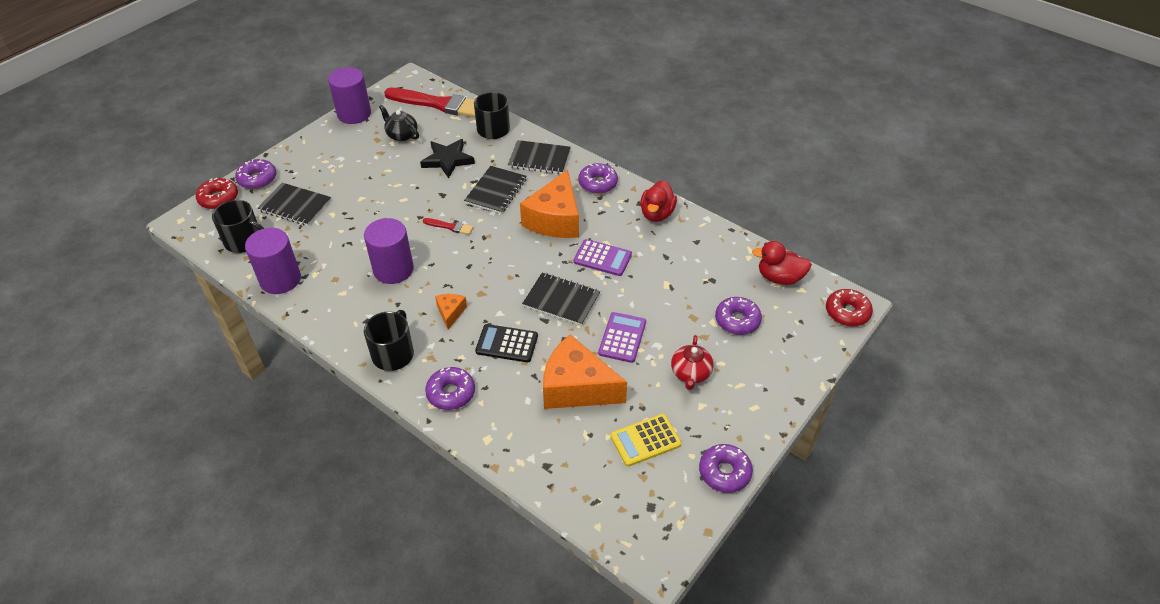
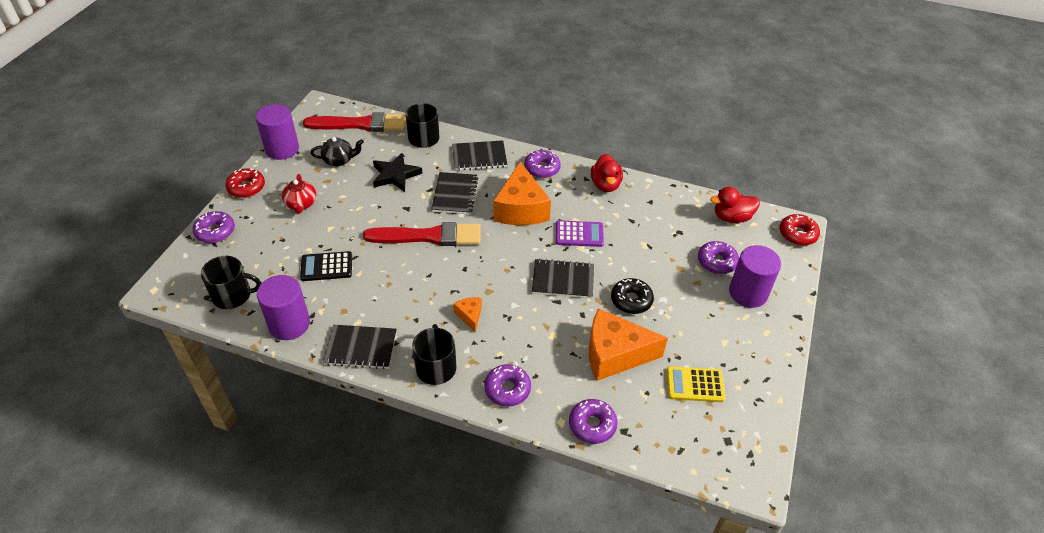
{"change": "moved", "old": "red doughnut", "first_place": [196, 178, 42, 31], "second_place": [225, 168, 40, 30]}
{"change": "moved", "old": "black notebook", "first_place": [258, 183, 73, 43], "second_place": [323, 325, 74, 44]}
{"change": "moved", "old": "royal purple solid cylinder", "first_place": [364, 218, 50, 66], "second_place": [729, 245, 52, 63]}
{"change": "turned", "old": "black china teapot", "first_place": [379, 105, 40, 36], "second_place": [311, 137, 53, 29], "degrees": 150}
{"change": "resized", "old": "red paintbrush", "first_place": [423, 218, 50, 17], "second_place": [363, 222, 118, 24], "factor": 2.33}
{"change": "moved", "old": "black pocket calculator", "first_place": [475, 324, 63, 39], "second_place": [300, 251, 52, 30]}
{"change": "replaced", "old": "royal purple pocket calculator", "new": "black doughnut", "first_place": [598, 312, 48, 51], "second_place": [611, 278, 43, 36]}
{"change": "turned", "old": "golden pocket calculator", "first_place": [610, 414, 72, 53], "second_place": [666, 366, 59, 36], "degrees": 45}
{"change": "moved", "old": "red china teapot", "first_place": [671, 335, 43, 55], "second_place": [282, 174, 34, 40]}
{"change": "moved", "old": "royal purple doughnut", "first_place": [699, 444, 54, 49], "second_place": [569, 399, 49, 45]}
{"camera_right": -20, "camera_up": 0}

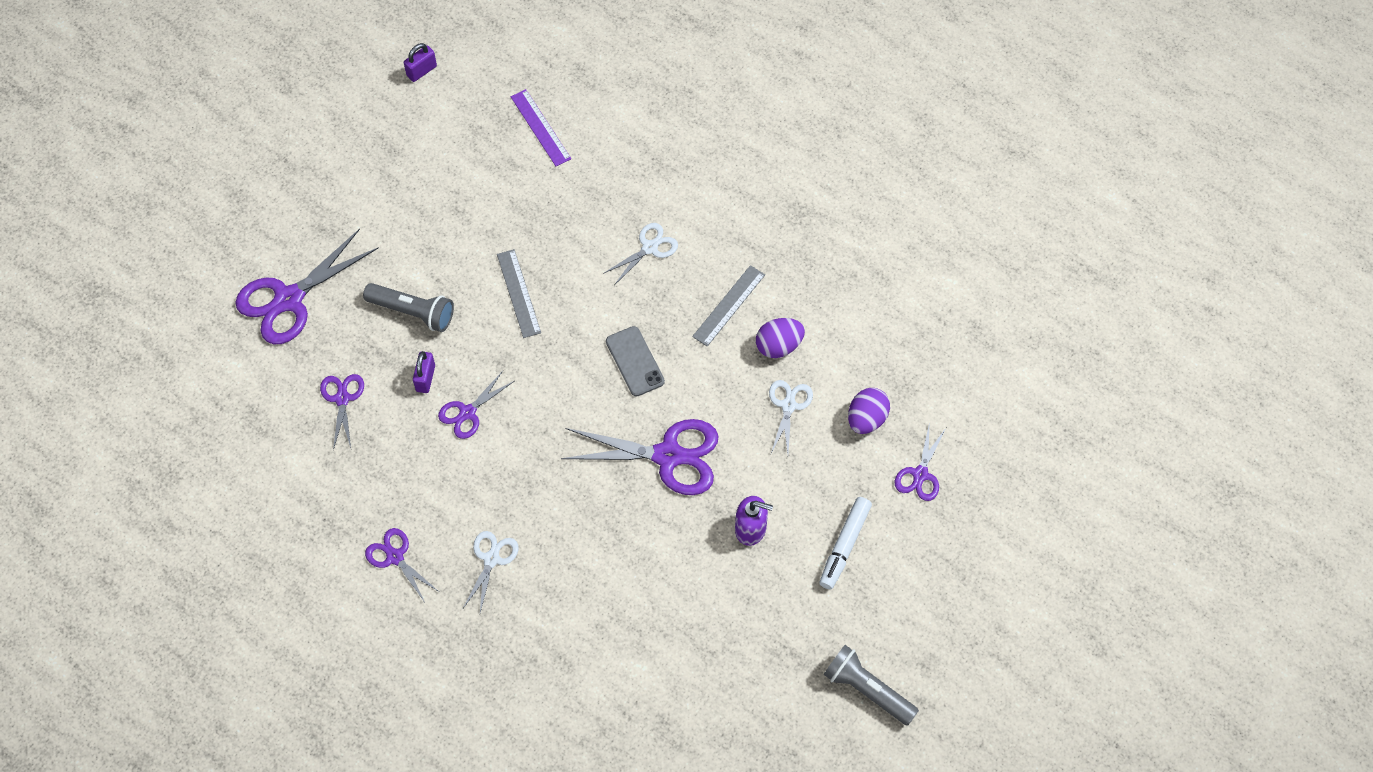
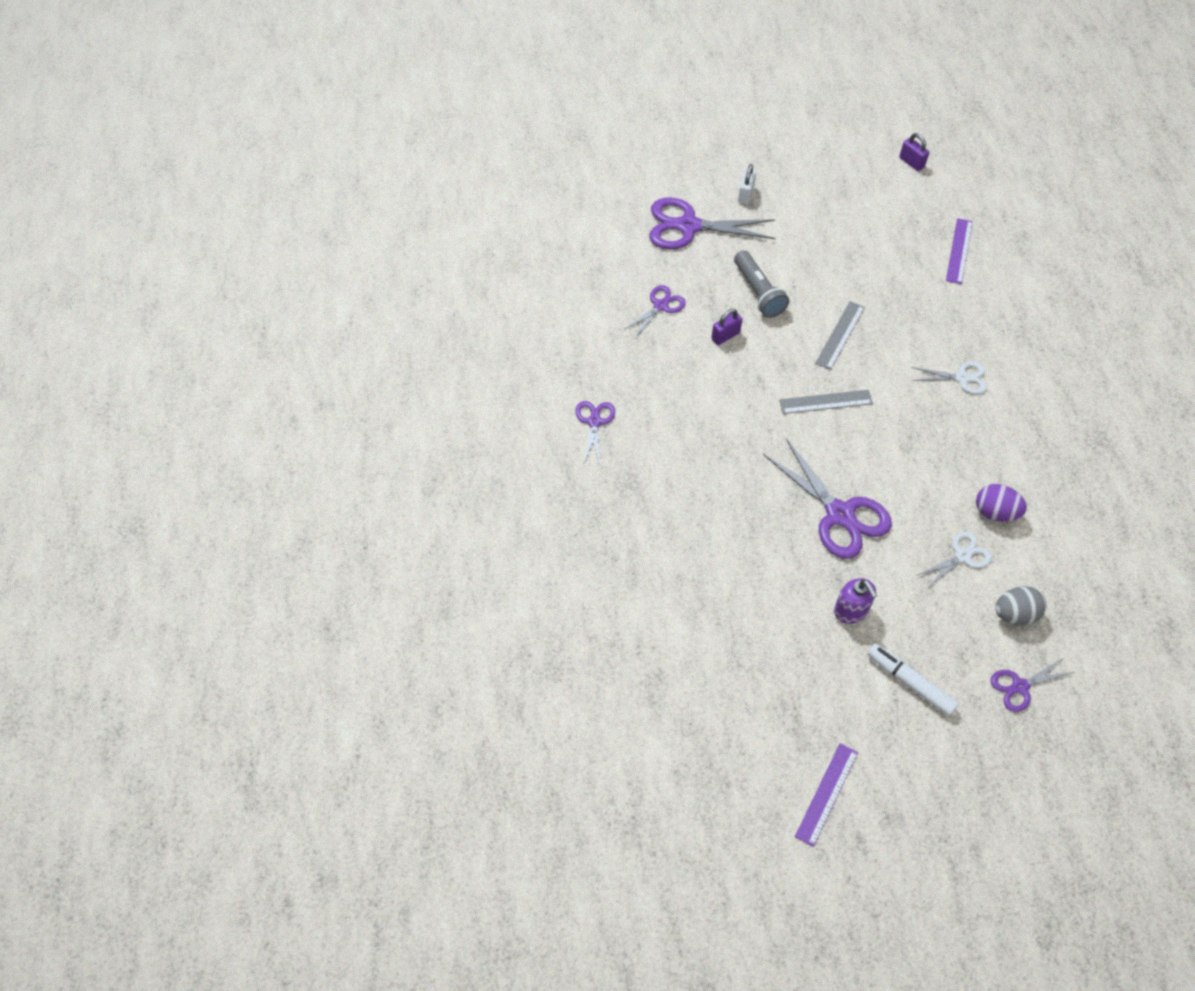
{"change": "turned", "old": "royal purple small lock", "first_place": [404, 43, 33, 39], "second_place": [899, 133, 30, 38], "degrees": 45}
{"change": "removed", "old": "royal purple pair of scissors", "first_place": [438, 371, 76, 68]}
{"change": "removed", "old": "snow-white pair of scissors", "first_place": [462, 531, 57, 82]}
{"change": "removed", "old": "gray phone", "first_place": [606, 326, 59, 70]}
{"change": "moved", "old": "gray measuring stick", "first_place": [692, 265, 73, 82], "second_place": [779, 390, 94, 24]}
{"change": "turned", "old": "snow-white marker", "first_place": [819, 497, 53, 92], "second_place": [867, 644, 92, 72], "degrees": 60}
{"change": "replaced", "old": "gray pocket torch", "new": "royal purple measuring stick", "first_place": [823, 645, 96, 81], "second_place": [795, 743, 63, 104]}
{"change": "recoloured", "old": "royal purple egg shape", "new": "gray egg shape", "first_place": [848, 388, 42, 46], "second_place": [995, 586, 51, 39]}
{"change": "added", "new": "snow-white small lock", "second_place": [738, 164, 18, 40]}
{"camera_right": 45, "camera_up": -5}

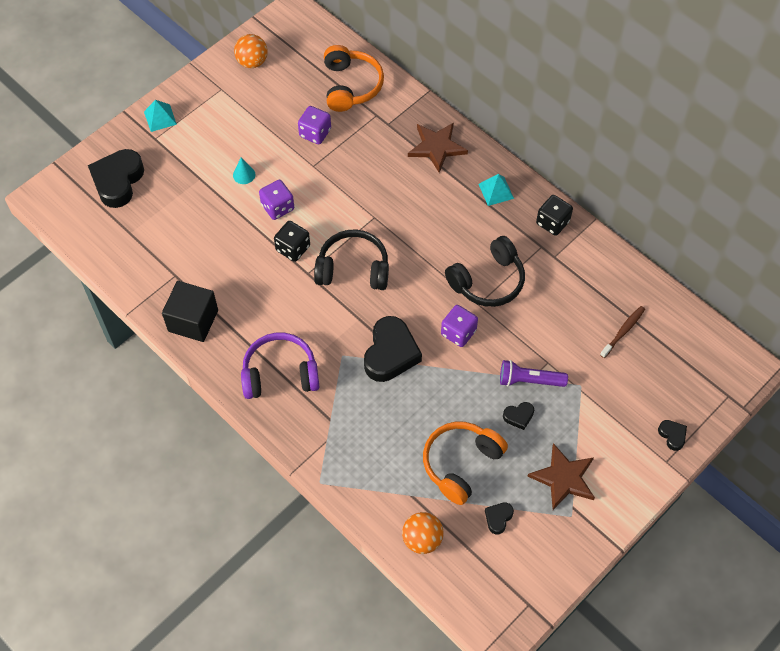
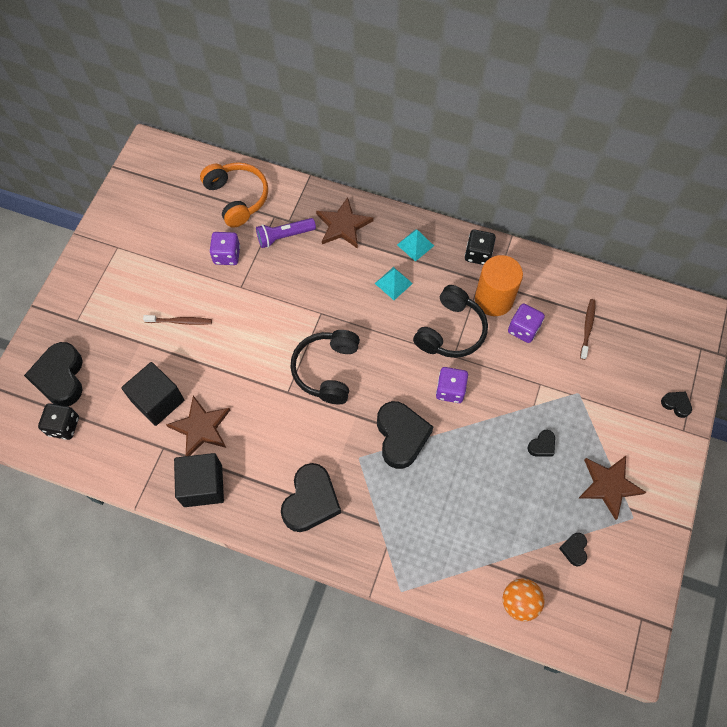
{"change": "moved", "old": "teal pyramid", "first_place": [144, 100, 33, 32], "second_place": [375, 267, 38, 33]}
{"change": "replaced", "old": "teal cone shape", "new": "brown toothbrush", "first_place": [233, 157, 22, 27], "second_place": [143, 315, 69, 10]}
{"change": "removed", "old": "orange-coloured ball", "first_place": [234, 34, 34, 34]}
{"change": "replaced", "old": "royal purple over-ear headphones", "new": "black heart", "first_place": [241, 333, 79, 66], "second_place": [281, 463, 60, 69]}
{"change": "moved", "old": "royal purple die", "first_place": [259, 180, 35, 40], "second_place": [508, 303, 37, 40]}
{"change": "moved", "old": "black die", "first_place": [274, 221, 36, 41], "second_place": [38, 403, 41, 37]}
{"change": "turned", "old": "black over-ear headphones", "first_place": [314, 230, 75, 60], "second_place": [290, 330, 70, 74], "degrees": -60}
{"change": "removed", "old": "orange-coloured over-ear headphones", "first_place": [423, 422, 85, 83]}
{"change": "moved", "old": "royal purple pocket torch", "first_place": [500, 360, 68, 27], "second_place": [256, 218, 60, 30]}
{"change": "added", "new": "black solid cube", "second_place": [121, 362, 63, 64]}
{"change": "added", "new": "brown five-pointed star", "second_place": [166, 395, 64, 61]}
{"change": "added", "new": "orange-coloured solid cylinder", "second_place": [475, 255, 48, 61]}
{"camera_right": -25, "camera_up": 5}

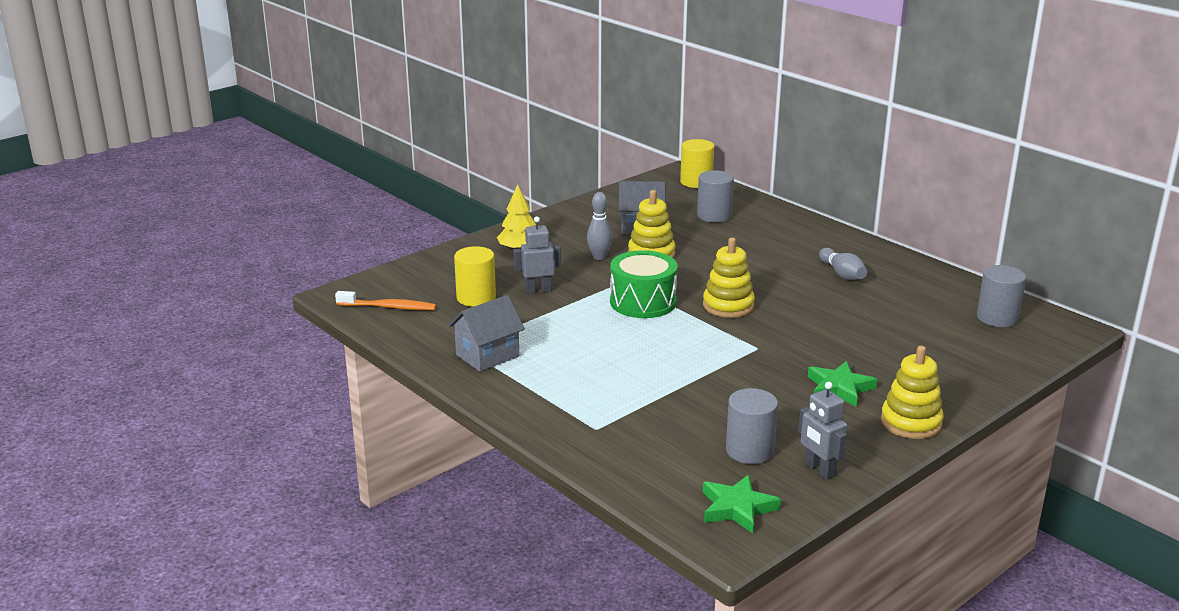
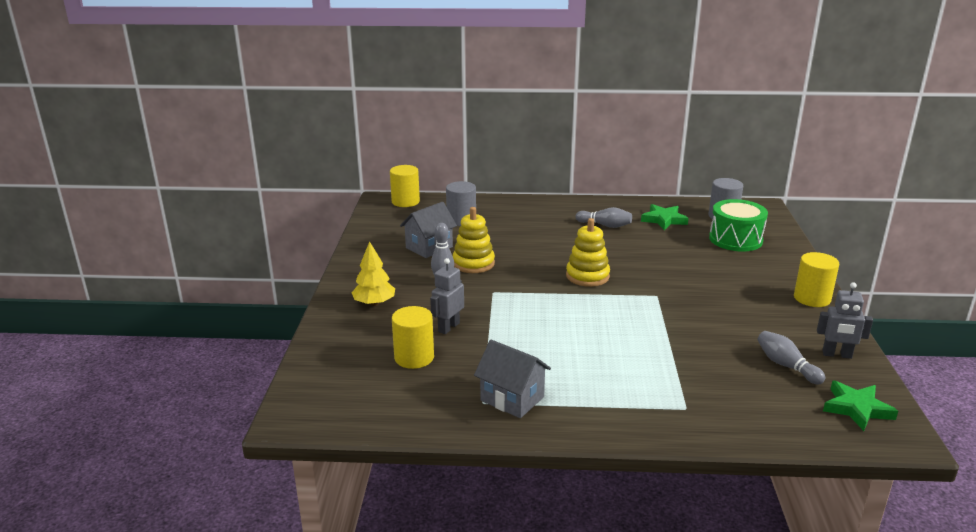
{"change": "removed", "old": "orange-coloured toothbrush", "first_place": [335, 291, 101, 19]}
{"change": "turned", "old": "gray cottage", "first_place": [448, 295, 77, 77], "second_place": [474, 340, 77, 78], "degrees": -60}
{"change": "moved", "old": "leaf-green toy drum", "first_place": [610, 250, 67, 68], "second_place": [709, 199, 59, 52]}
{"change": "replaced", "old": "gray solid cylinder", "new": "gray bowling pin", "first_place": [726, 388, 52, 76], "second_place": [757, 331, 68, 54]}
{"change": "moved", "old": "leaf-green five-pointed star", "first_place": [808, 361, 69, 46], "second_place": [641, 204, 48, 26]}
{"change": "replaced", "old": "golden ring stacker", "new": "golden solid cylinder", "first_place": [881, 346, 63, 93], "second_place": [794, 252, 45, 55]}
{"camera_right": -45, "camera_up": 0}

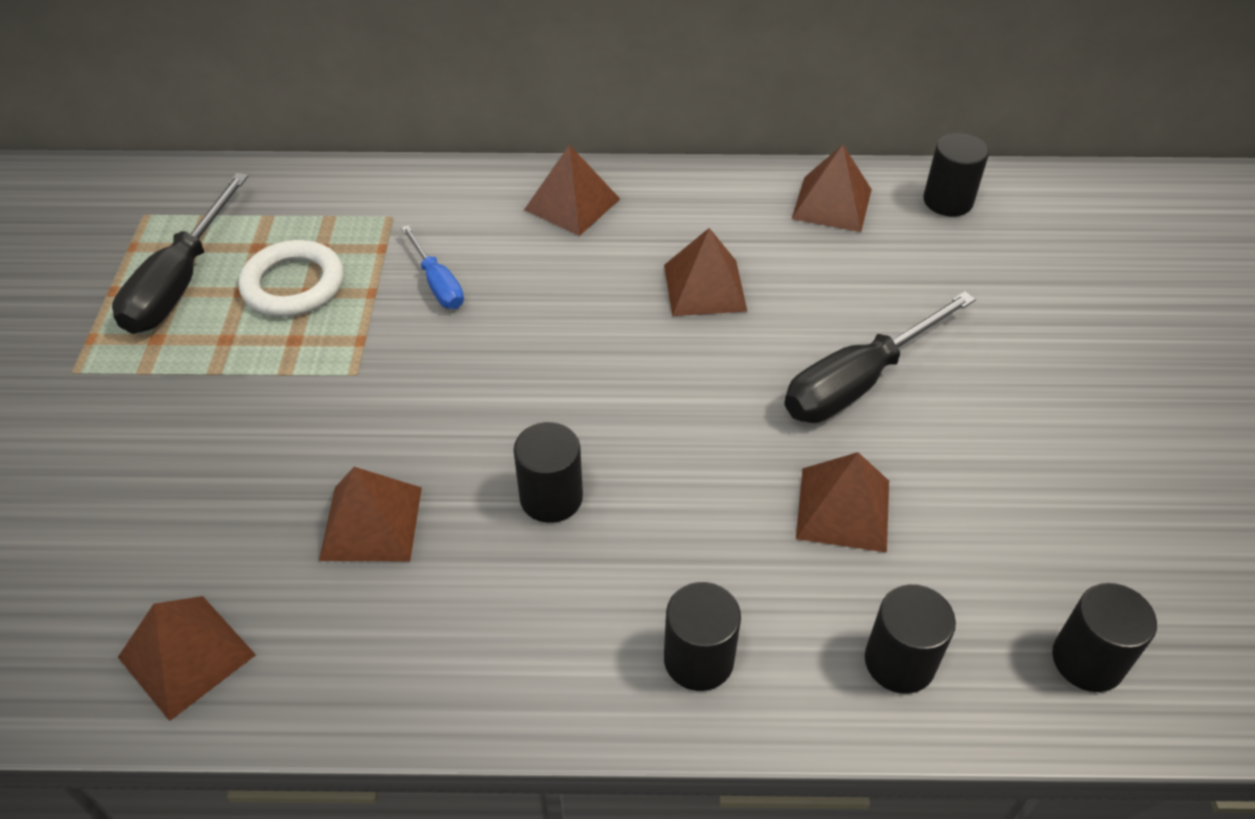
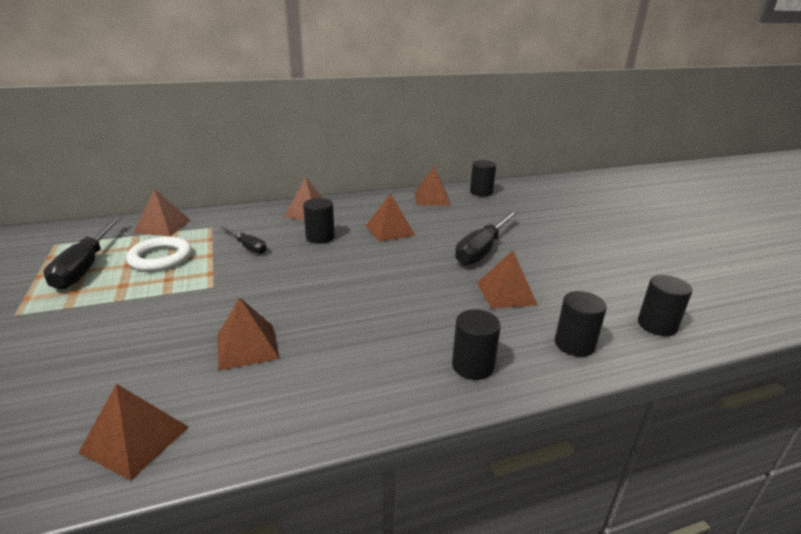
{"change": "recoloured", "old": "royal blue flat screwdriver", "new": "black flat screwdriver", "first_place": [401, 225, 63, 84], "second_place": [220, 226, 47, 28]}
{"change": "moved", "old": "black solid cylinder", "first_place": [514, 422, 69, 101], "second_place": [303, 198, 32, 46]}
{"change": "added", "new": "brown pyramid", "second_place": [134, 189, 57, 47]}
{"camera_right": -20, "camera_up": -20}

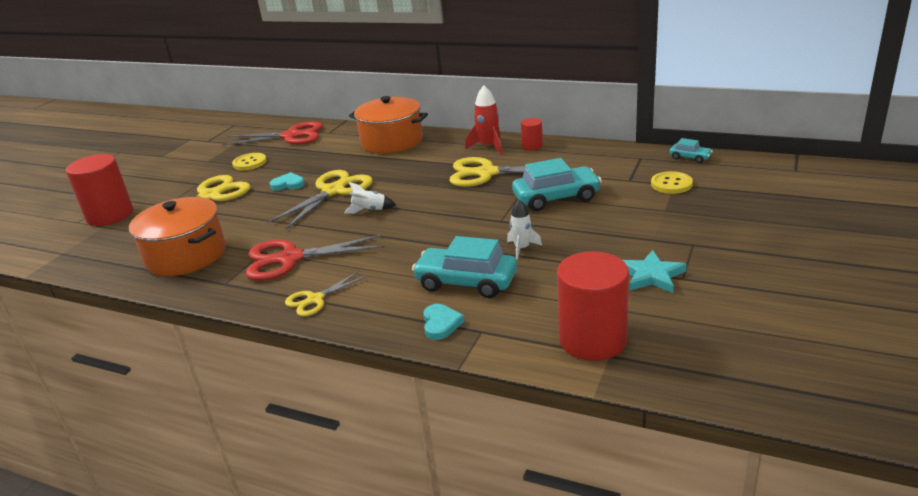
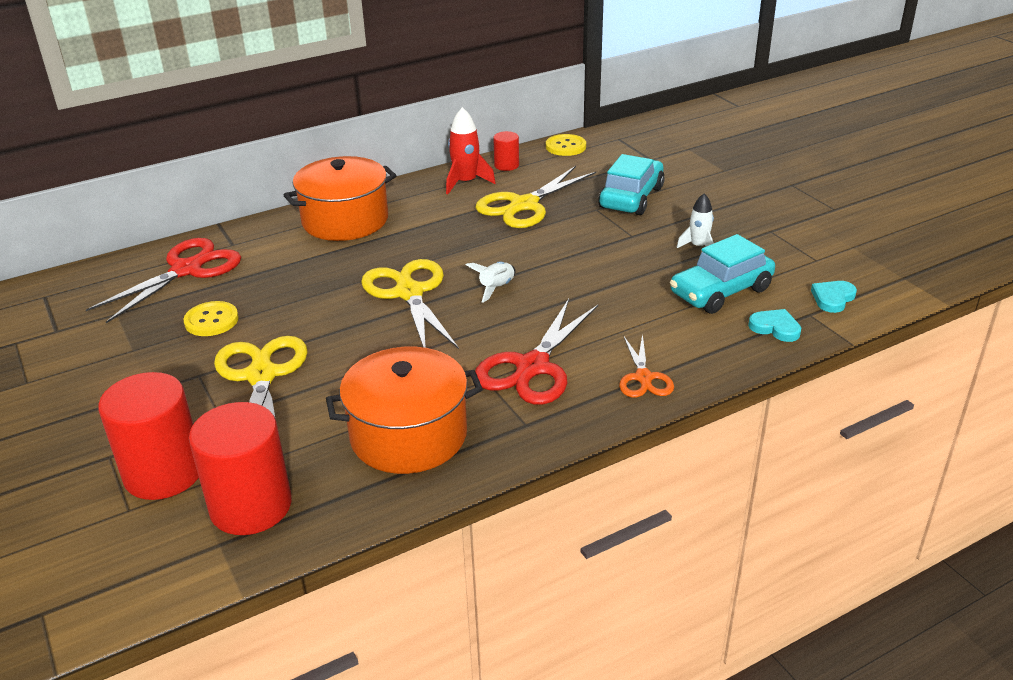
{"change": "moved", "old": "teal heart", "first_place": [270, 172, 35, 19], "second_place": [811, 281, 46, 32]}
{"change": "recoloured", "old": "golden pair of scissors", "new": "orange-coloured pair of scissors", "first_place": [285, 271, 82, 45], "second_place": [619, 334, 55, 64]}
{"change": "moved", "old": "red solid cylinder", "first_place": [557, 251, 72, 110], "second_place": [189, 402, 103, 133]}
{"change": "removed", "old": "teal five-pointed star", "first_place": [623, 250, 64, 43]}
{"change": "moved", "old": "golden shirt button", "first_place": [651, 171, 42, 23], "second_place": [546, 134, 40, 22]}
{"change": "removed", "old": "teal car", "first_place": [670, 138, 43, 25]}
{"camera_right": -55, "camera_up": 5}

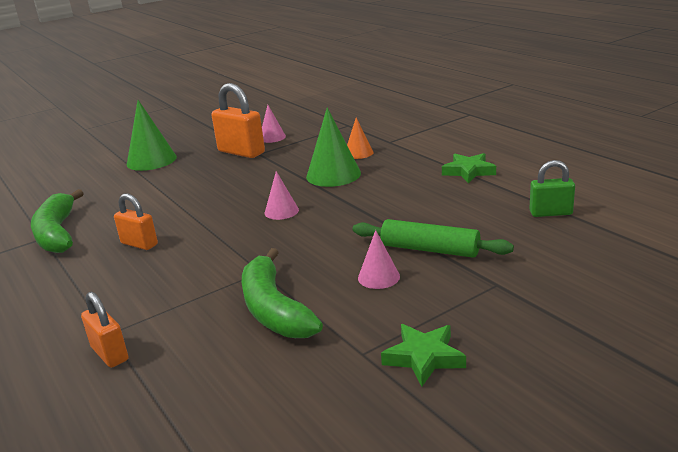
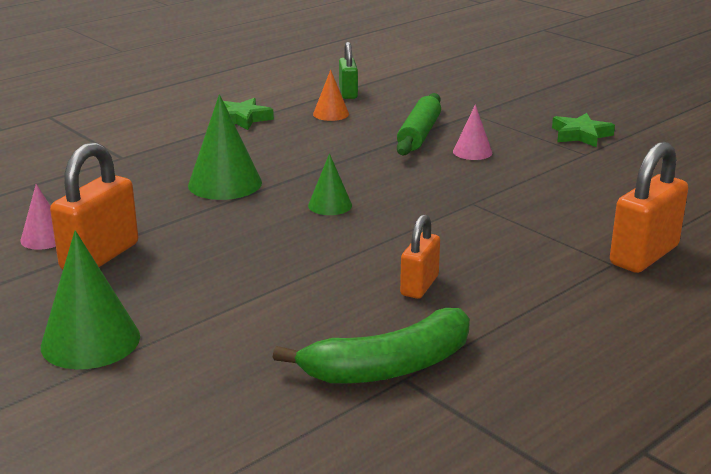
{"change": "resized", "old": "orange-coloured small lock", "first_place": [81, 292, 47, 76], "second_place": [610, 142, 78, 131], "factor": 1.64}
{"change": "removed", "old": "leaf-green banana fruit", "first_place": [242, 248, 81, 90]}
{"change": "recoloured", "old": "rose-pink cone shape", "new": "leaf-green cone shape", "first_place": [265, 171, 34, 49], "second_place": [308, 153, 44, 62]}
{"change": "moved", "old": "orange-coloured cone shape", "first_place": [347, 118, 27, 41], "second_place": [313, 70, 36, 51]}
{"camera_right": -100, "camera_up": 0}

